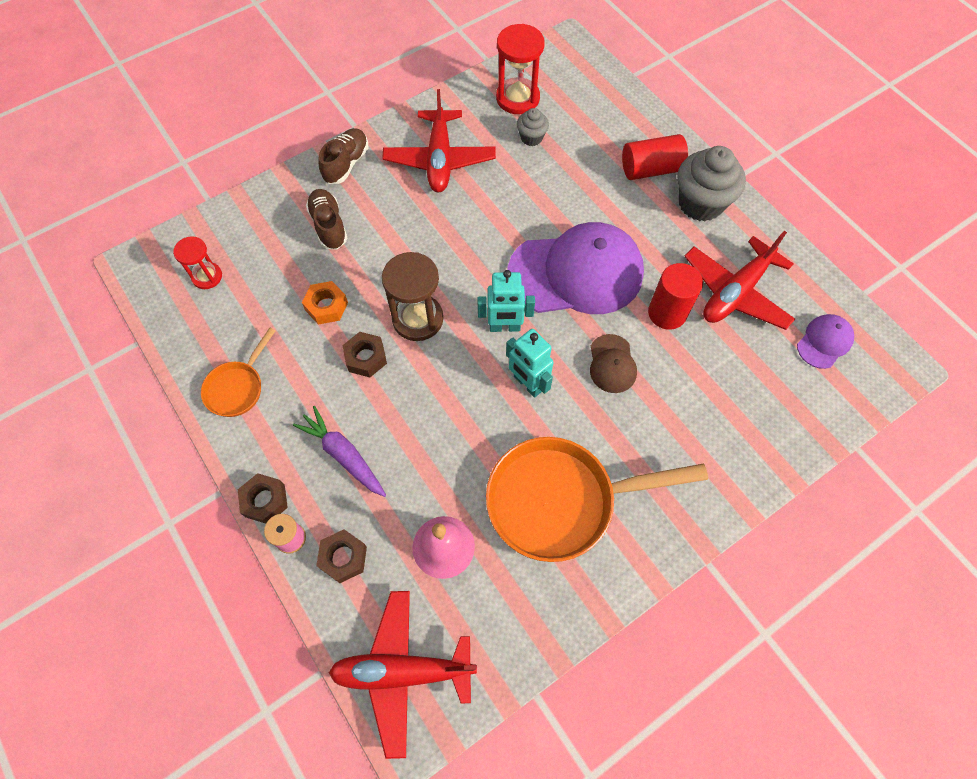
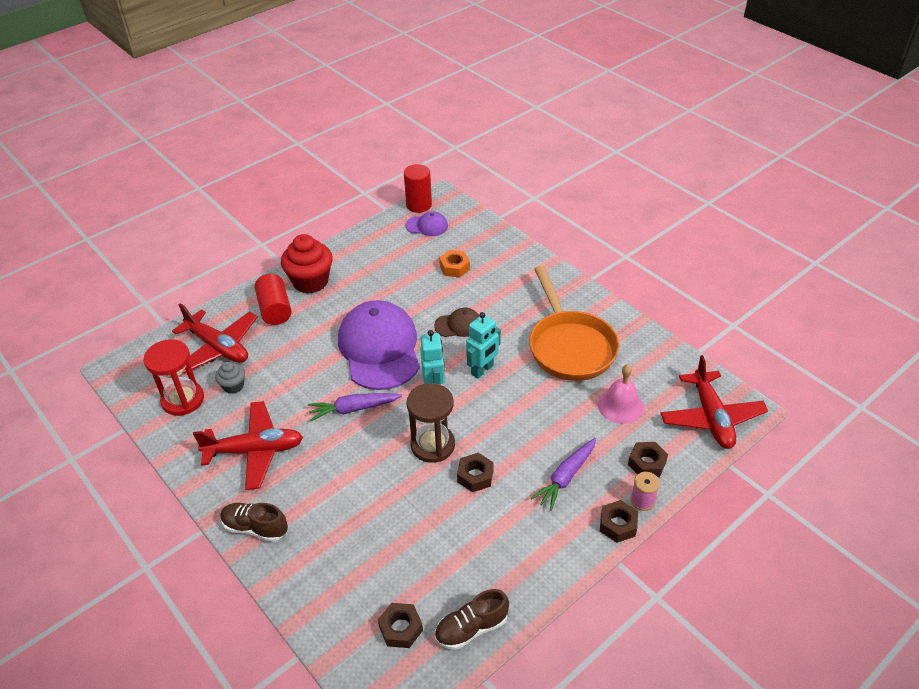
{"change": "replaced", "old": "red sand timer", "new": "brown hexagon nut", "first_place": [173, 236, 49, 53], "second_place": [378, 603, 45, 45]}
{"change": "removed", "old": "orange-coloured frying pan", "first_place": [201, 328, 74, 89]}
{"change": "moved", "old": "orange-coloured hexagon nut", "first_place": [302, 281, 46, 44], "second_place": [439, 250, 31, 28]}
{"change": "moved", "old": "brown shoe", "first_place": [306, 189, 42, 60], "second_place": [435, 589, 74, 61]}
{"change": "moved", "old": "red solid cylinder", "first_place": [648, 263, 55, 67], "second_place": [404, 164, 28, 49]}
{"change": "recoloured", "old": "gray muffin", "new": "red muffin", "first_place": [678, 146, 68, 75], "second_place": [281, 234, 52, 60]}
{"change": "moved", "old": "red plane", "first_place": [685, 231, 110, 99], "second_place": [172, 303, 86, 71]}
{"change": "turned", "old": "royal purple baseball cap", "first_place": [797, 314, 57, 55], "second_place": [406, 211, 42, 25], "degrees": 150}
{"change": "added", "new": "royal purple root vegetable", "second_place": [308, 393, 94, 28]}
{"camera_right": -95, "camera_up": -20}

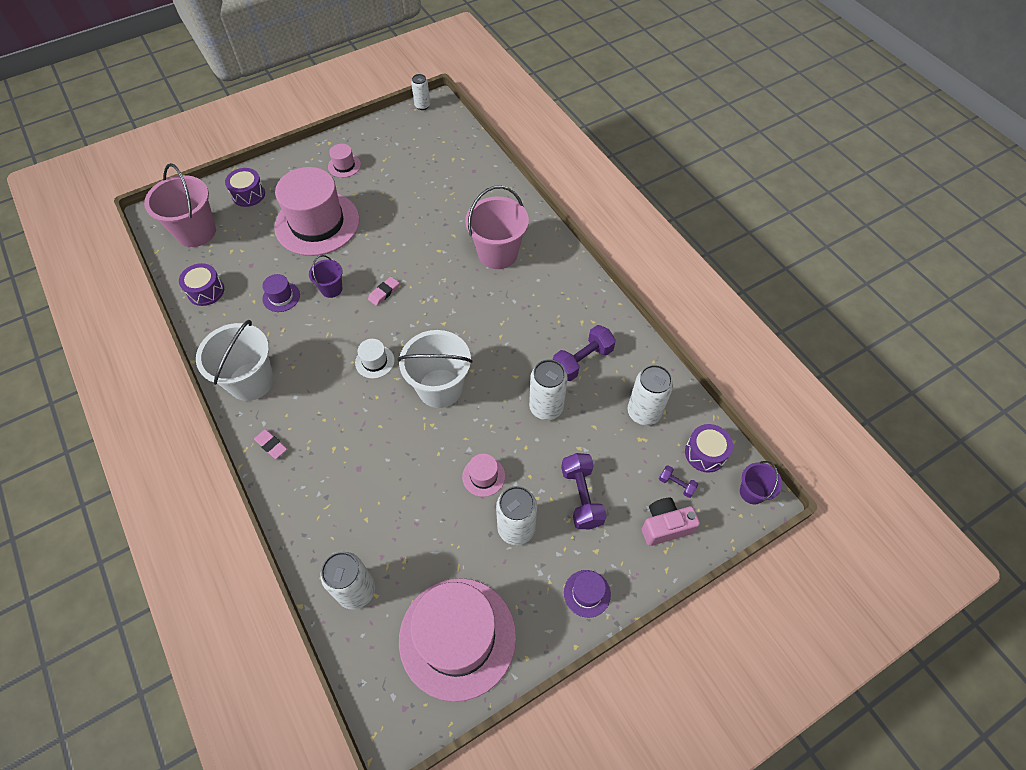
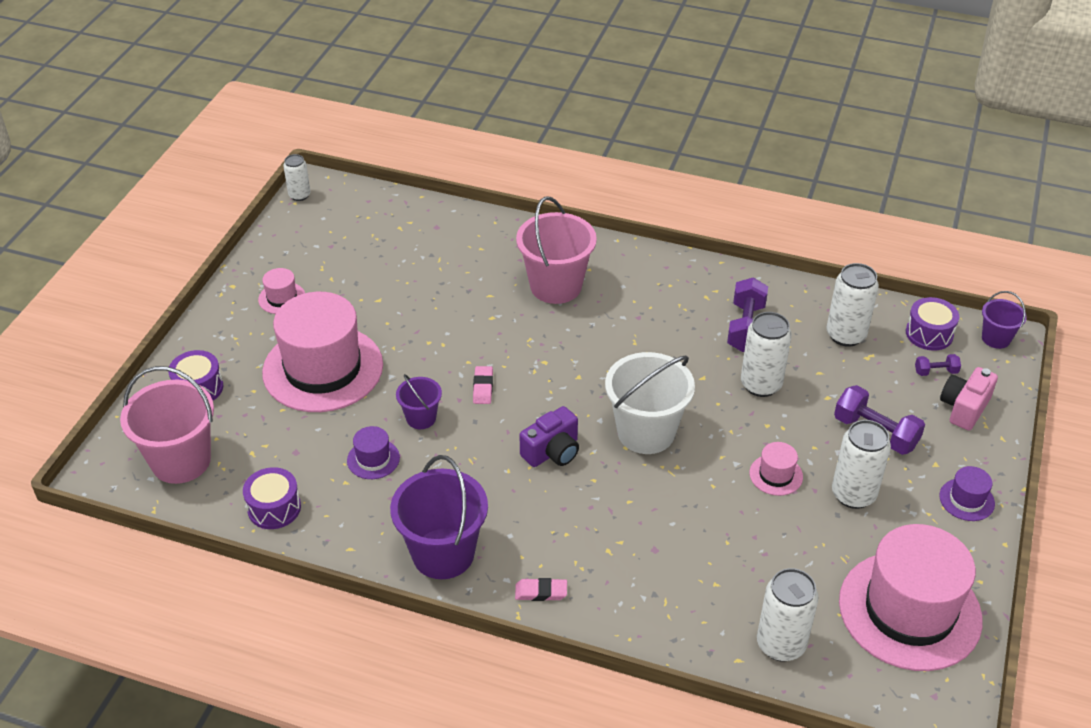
{"change": "recoloured", "old": "snow-white pail", "new": "royal purple pail", "first_place": [196, 320, 78, 81], "second_place": [390, 455, 98, 124]}
{"change": "replaced", "old": "snow-white tall hat", "new": "royal purple camera", "first_place": [355, 339, 40, 40], "second_place": [520, 406, 59, 61]}
{"camera_right": -40, "camera_up": -15}

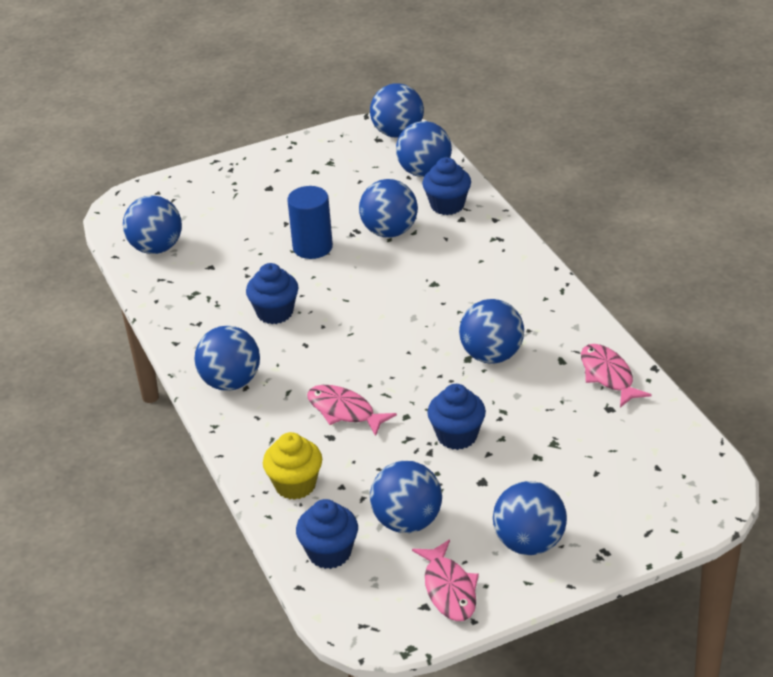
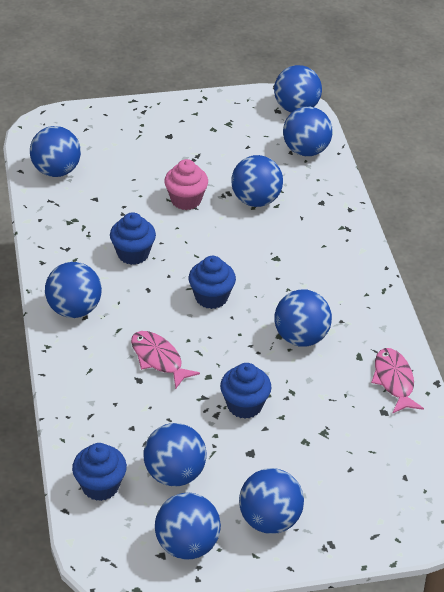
{"change": "removed", "old": "golden muffin", "first_place": [263, 432, 59, 68]}
{"change": "replaced", "old": "royal blue solid cylinder", "new": "rose-pink muffin", "first_place": [287, 186, 46, 73], "second_place": [164, 159, 44, 51]}
{"change": "replaced", "old": "rose-pink toy fish", "new": "royal blue ball", "first_place": [412, 540, 67, 81], "second_place": [155, 493, 66, 67]}
{"change": "moved", "old": "royal blue muffin", "first_place": [422, 157, 49, 58], "second_place": [188, 256, 48, 53]}
{"camera_right": 10, "camera_up": 5}

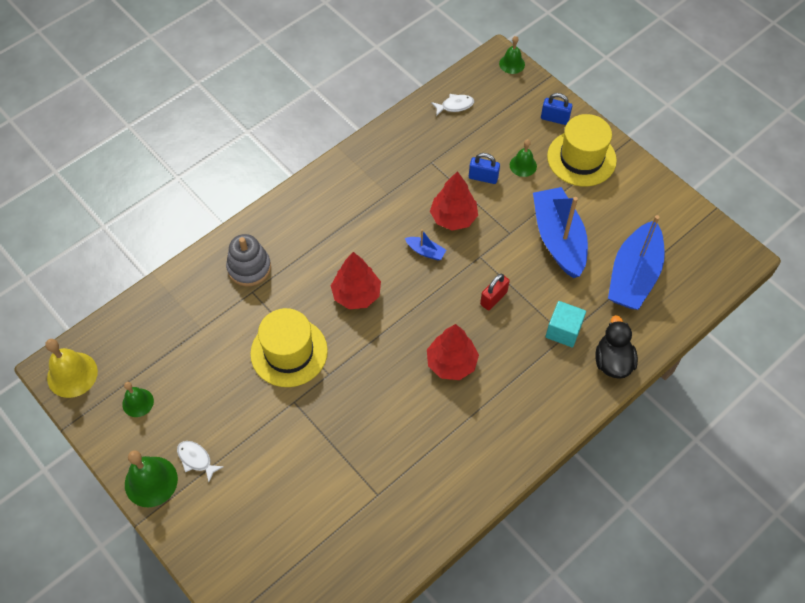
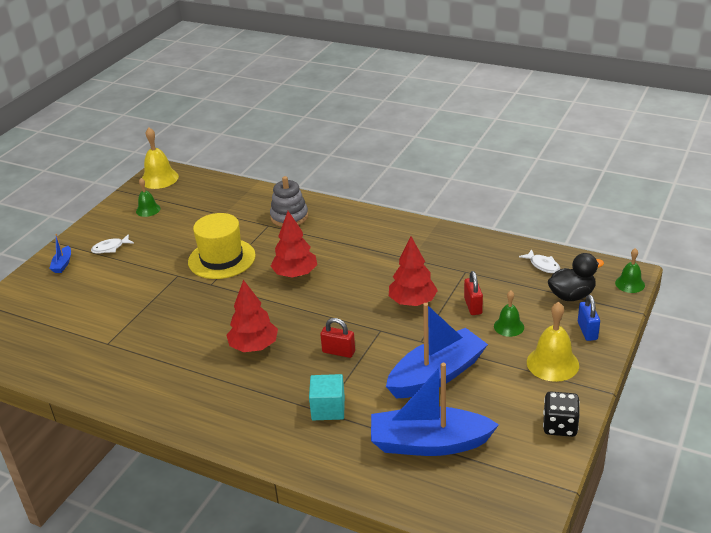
{"change": "removed", "old": "leaf-green bell", "first_place": [125, 451, 53, 56]}
{"change": "turned", "old": "snow-white toy fish", "first_place": [177, 441, 47, 41], "second_place": [91, 234, 43, 20], "degrees": -135}
{"change": "moved", "old": "royal blue toy boat", "first_place": [405, 229, 41, 31], "second_place": [49, 234, 22, 39]}
{"change": "recoloured", "old": "royal blue small lock", "new": "red small lock", "first_place": [469, 153, 31, 31], "second_place": [464, 271, 19, 44]}
{"change": "replaced", "old": "golden tall hat", "new": "golden bell", "first_place": [547, 114, 70, 72], "second_place": [527, 302, 52, 80]}
{"change": "moved", "old": "black rubber duck", "first_place": [596, 315, 42, 64], "second_place": [548, 253, 56, 48]}
{"change": "added", "new": "black die", "second_place": [543, 391, 37, 46]}
{"camera_right": 70, "camera_up": -25}

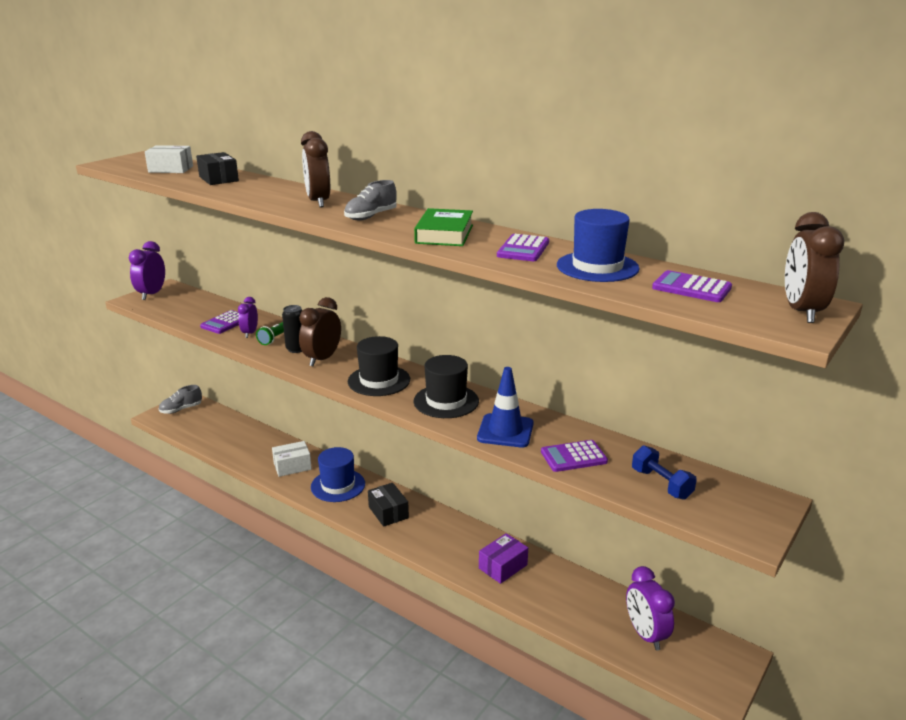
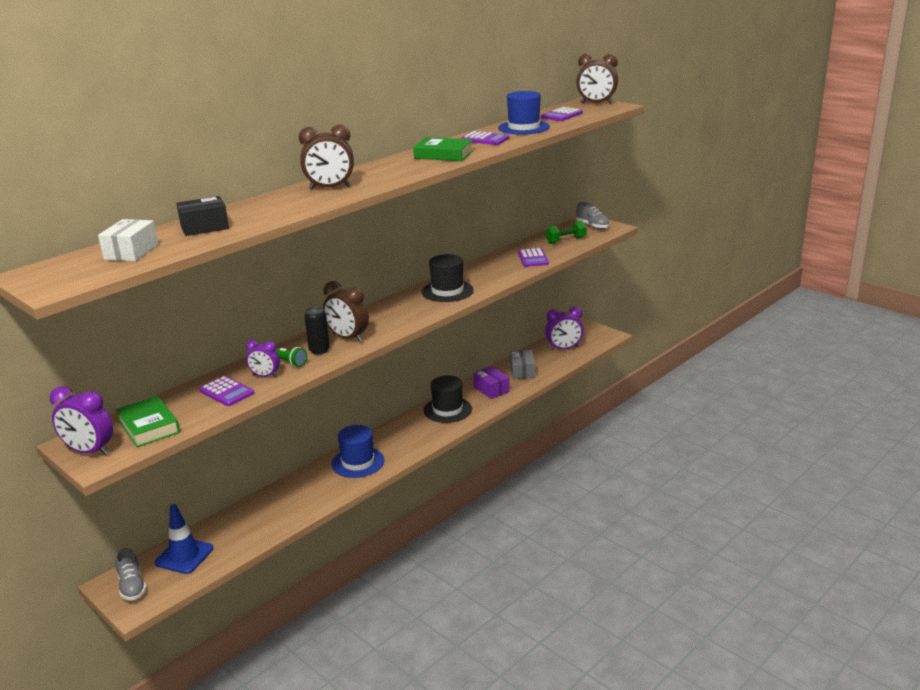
{"change": "removed", "old": "snow-white package", "first_place": [272, 441, 40, 36]}
{"change": "moved", "old": "gray shoe", "first_place": [344, 180, 53, 41], "second_place": [576, 202, 34, 27]}
{"change": "moved", "old": "black tall hat", "first_place": [348, 336, 62, 60], "second_place": [423, 375, 49, 48]}
{"change": "removed", "old": "black package", "first_place": [368, 483, 41, 44]}
{"change": "moved", "old": "royal blue safety cone", "first_place": [477, 367, 57, 80], "second_place": [154, 504, 59, 70]}
{"change": "recoloured", "old": "royal blue hand weight", "new": "leaf-green hand weight", "first_place": [632, 445, 65, 55], "second_place": [546, 221, 41, 23]}
{"change": "added", "new": "leaf-green hardback", "second_place": [116, 396, 64, 51]}
{"change": "added", "new": "gray package", "second_place": [510, 350, 26, 29]}
{"camera_right": -80, "camera_up": 0}

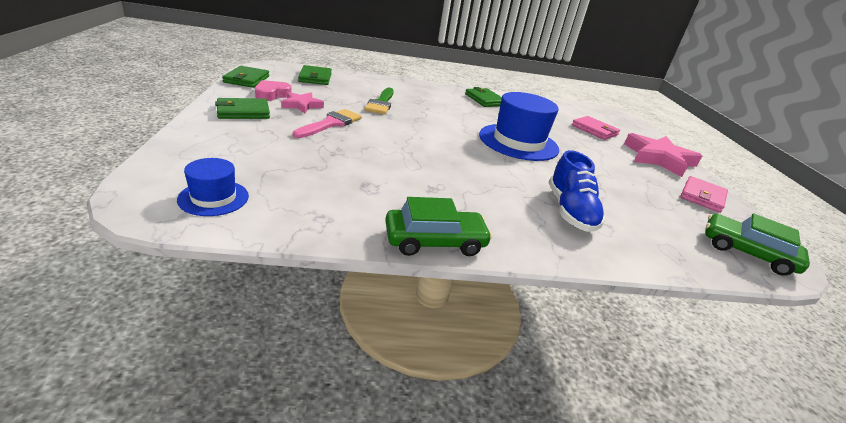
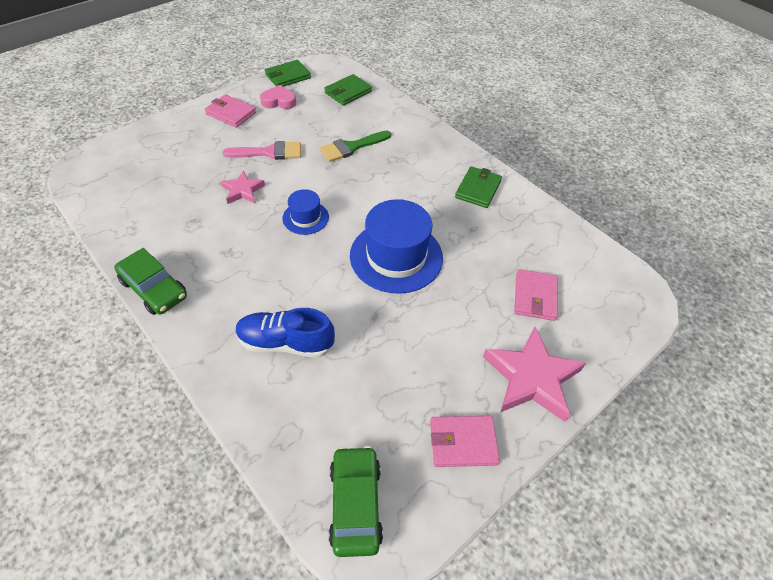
{"change": "moved", "old": "royal blue tall hat", "first_place": [177, 158, 72, 58], "second_place": [282, 189, 47, 46]}
{"change": "recoloured", "old": "leaf-green billfold", "new": "rose-pink billfold", "first_place": [215, 98, 55, 21], "second_place": [205, 94, 51, 34]}
{"change": "moved", "old": "rose-pink five-pointed star", "first_place": [281, 92, 43, 21], "second_place": [220, 170, 45, 34]}
{"change": "turned", "old": "royal blue shoe", "first_place": [548, 150, 58, 82], "second_place": [236, 308, 99, 50], "degrees": 45}
{"camera_right": 55, "camera_up": 20}

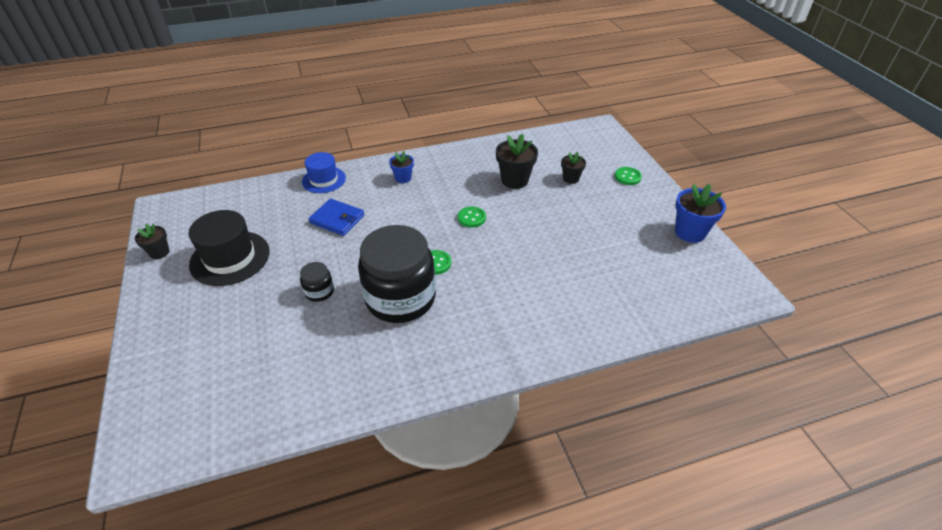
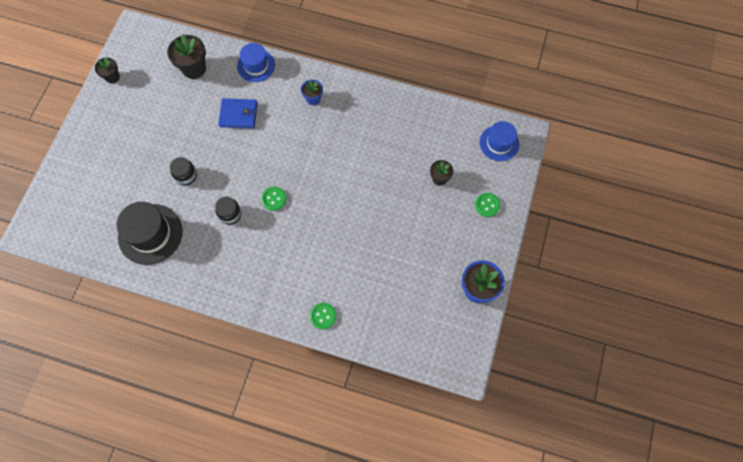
{"change": "moved", "old": "black tall hat", "first_place": [188, 210, 82, 76], "second_place": [117, 202, 66, 63]}
{"change": "turned", "old": "royal blue billfold", "first_place": [309, 199, 56, 37], "second_place": [218, 98, 40, 31], "degrees": -60}
{"change": "resized", "old": "black preserve jar", "first_place": [358, 225, 78, 98], "second_place": [215, 197, 26, 28], "factor": 0.42}
{"change": "moved", "old": "leaf-green shirt button", "first_place": [458, 206, 28, 22], "second_place": [310, 303, 26, 26]}
{"change": "moved", "old": "black potted plant", "first_place": [496, 134, 42, 55], "second_place": [167, 34, 39, 45]}
{"change": "added", "new": "royal blue tall hat", "second_place": [479, 121, 40, 40]}
{"camera_right": 35, "camera_up": 25}

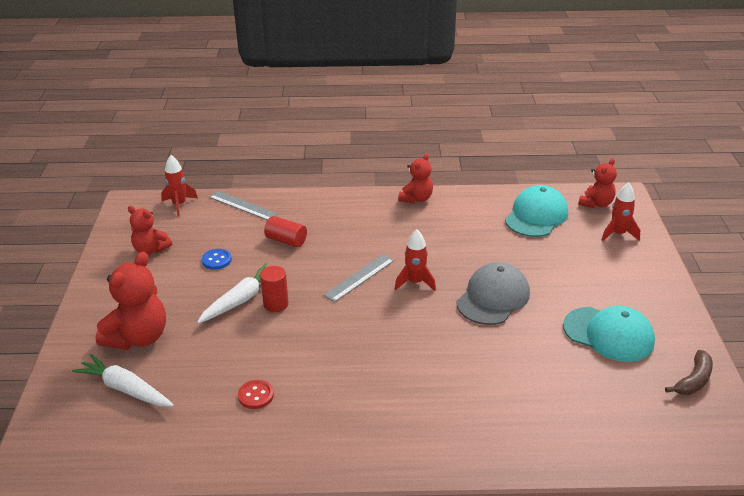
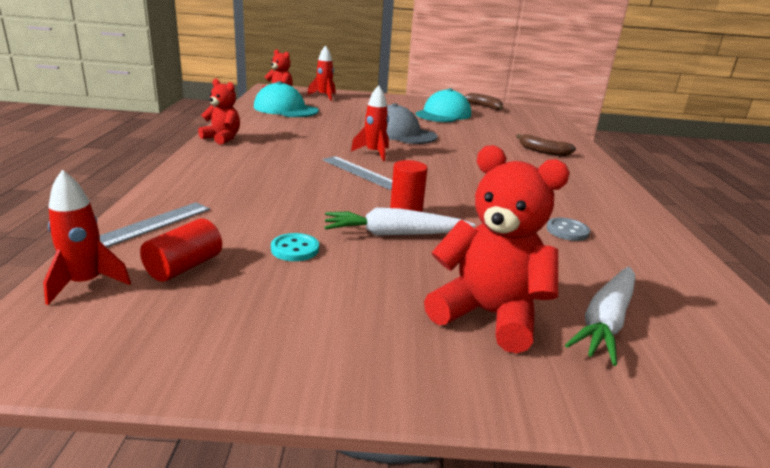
{"change": "removed", "old": "red stuffed bear", "first_place": [128, 206, 44, 49]}
{"change": "turned", "old": "snow-white root vegetable", "first_place": [197, 263, 70, 60], "second_place": [324, 208, 151, 28], "degrees": -45}
{"change": "recoloured", "old": "royal blue shirt button", "new": "teal shirt button", "first_place": [202, 249, 30, 21], "second_place": [271, 233, 48, 28]}
{"change": "recoloured", "old": "red shirt button", "new": "gray shirt button", "first_place": [238, 380, 36, 29], "second_place": [547, 218, 43, 23]}
{"change": "moved", "old": "red solid cylinder", "first_place": [264, 216, 43, 32], "second_place": [140, 218, 82, 64]}
{"change": "added", "new": "brown banana fruit", "second_place": [516, 134, 60, 22]}
{"camera_right": -90, "camera_up": -10}

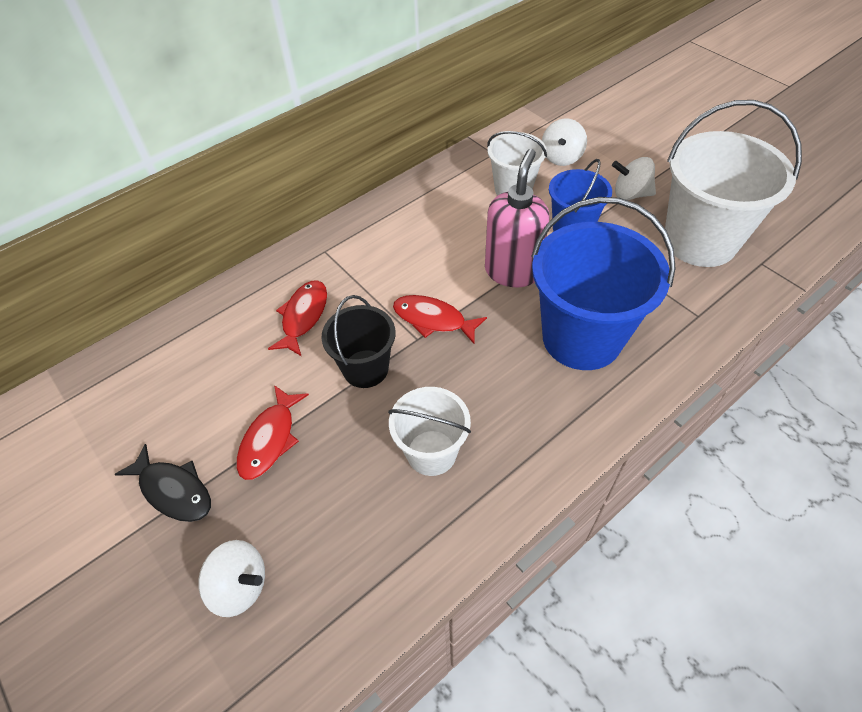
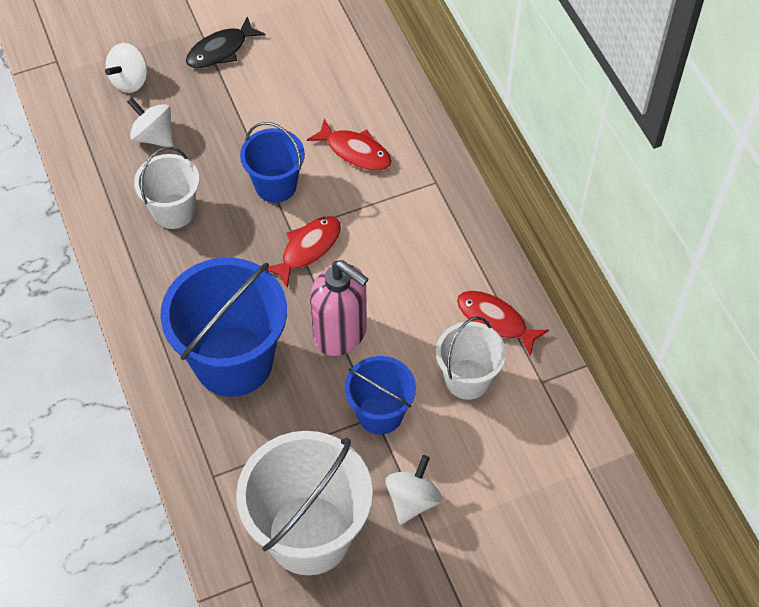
{"change": "moved", "old": "red toy fish", "first_place": [236, 385, 73, 95], "second_place": [457, 291, 92, 65]}
{"change": "recoloured", "old": "black pail", "new": "royal blue pail", "first_place": [322, 295, 74, 93], "second_place": [240, 122, 65, 81]}
{"change": "moved", "old": "snow-white whirligig", "first_place": [542, 118, 45, 48], "second_place": [127, 98, 46, 49]}
{"camera_right": 105, "camera_up": 5}

